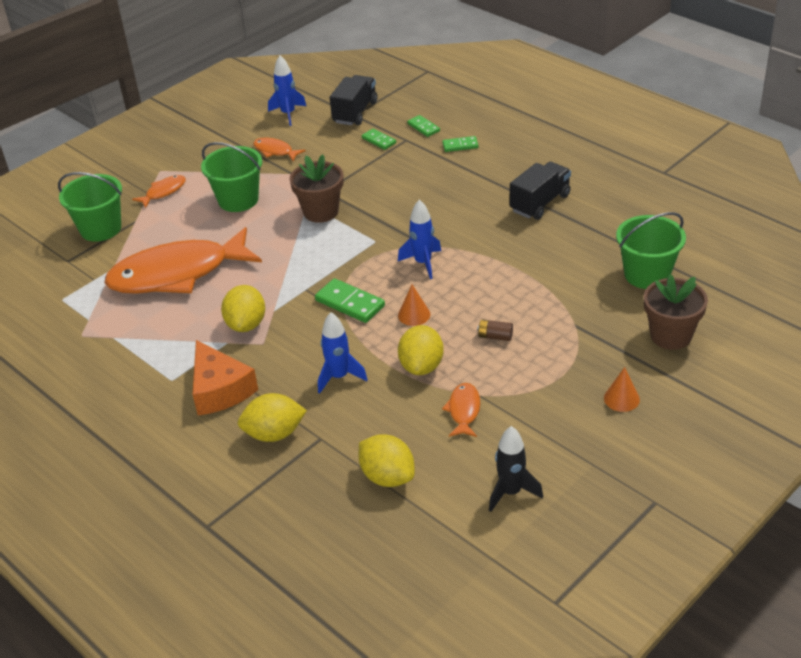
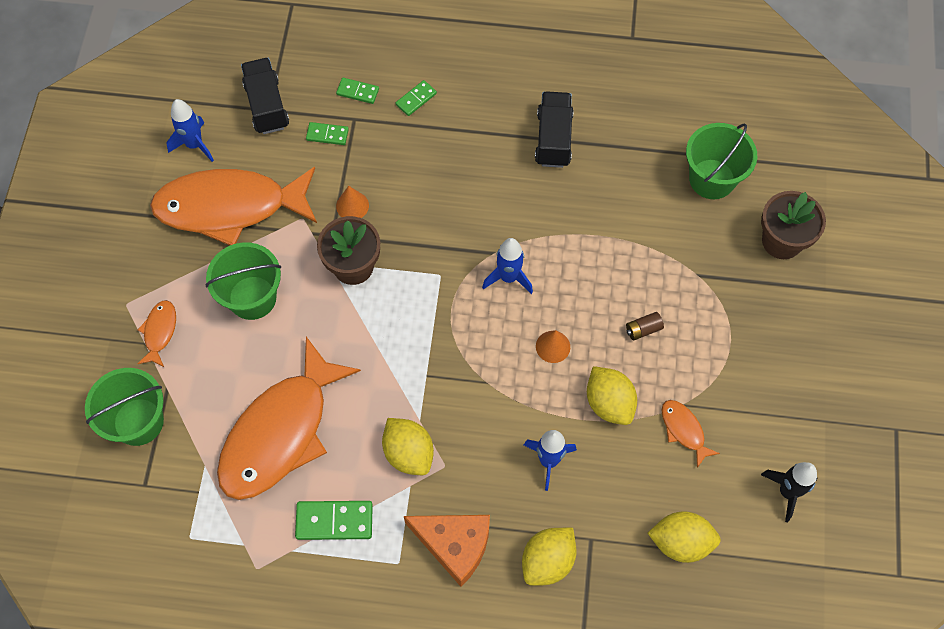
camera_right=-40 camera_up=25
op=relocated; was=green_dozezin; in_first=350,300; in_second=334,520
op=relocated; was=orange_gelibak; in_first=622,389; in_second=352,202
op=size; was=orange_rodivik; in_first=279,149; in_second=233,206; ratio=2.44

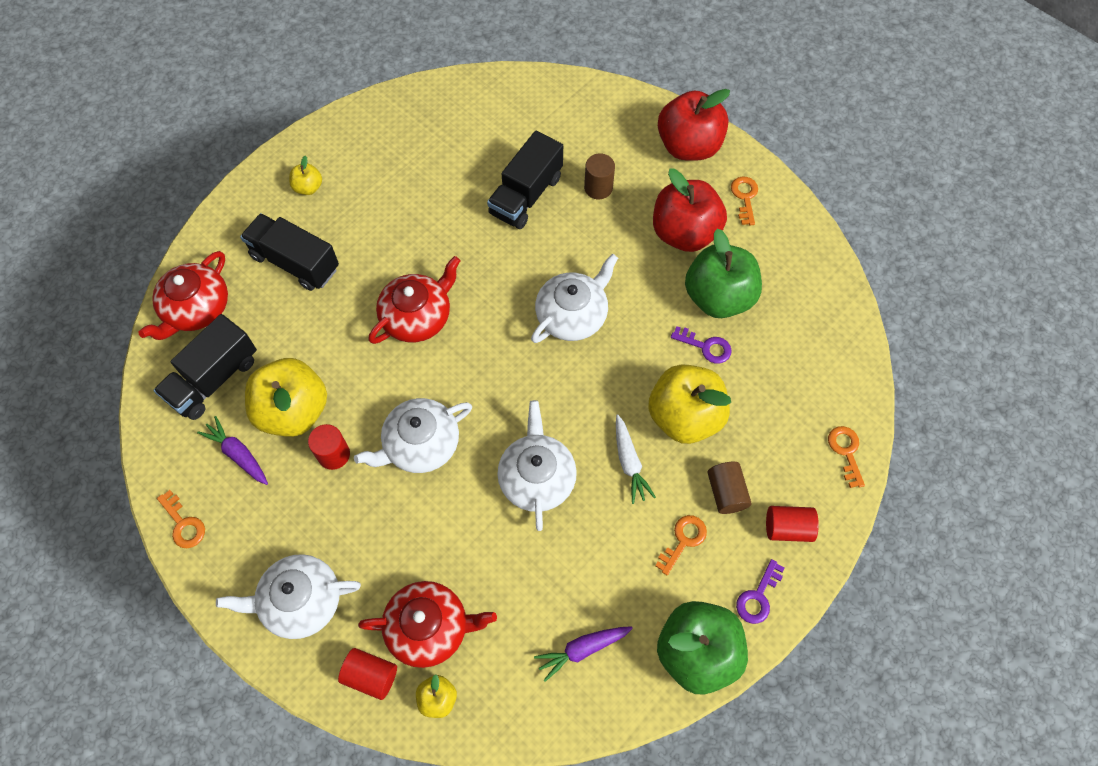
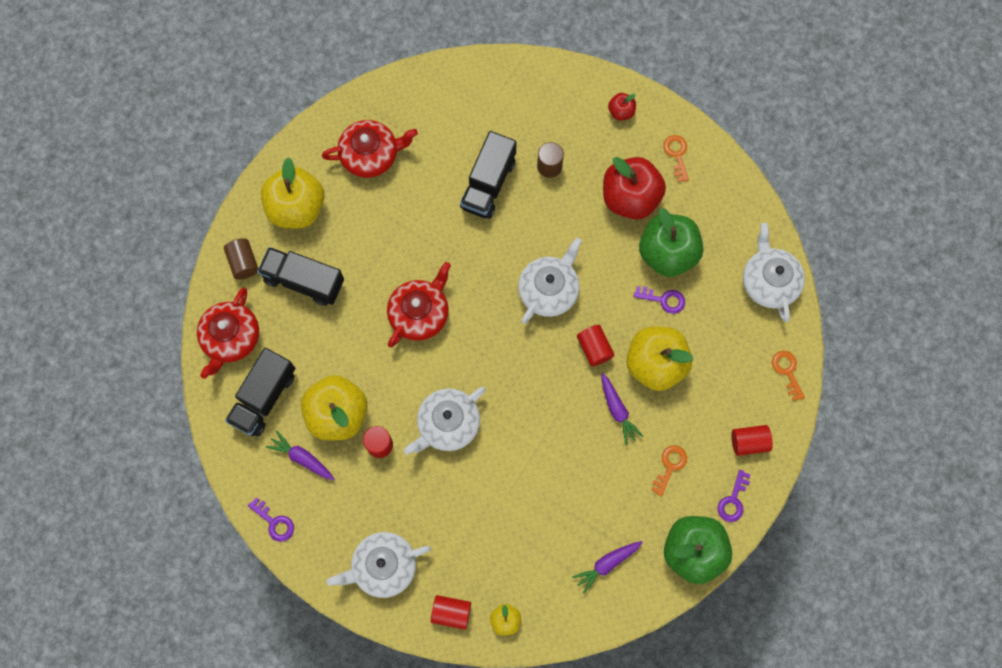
camera_right=-10 camera_up=10
op=appeared; now=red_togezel; in_second=595,346
op=relocated; was=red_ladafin; in_first=427,624; in_second=370,149
op=relocated; was=white_ladafin; in_first=537,465; in_second=774,272
op=relocated; was=brown_togezel; in_first=729,488; in_second=241,258
op=colour; was=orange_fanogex; now=purple_fanogex; in_first=181,519; in_second=271,519
op=colour; was=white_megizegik; now=purple_megizegik; in_first=636,459; in_second=622,409
op=size; was=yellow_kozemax; in_first=305,175; in_second=292,192; ratio=2.18
op=size; was=red_kozemax; in_first=694,125; in_second=622,107; ratio=0.46

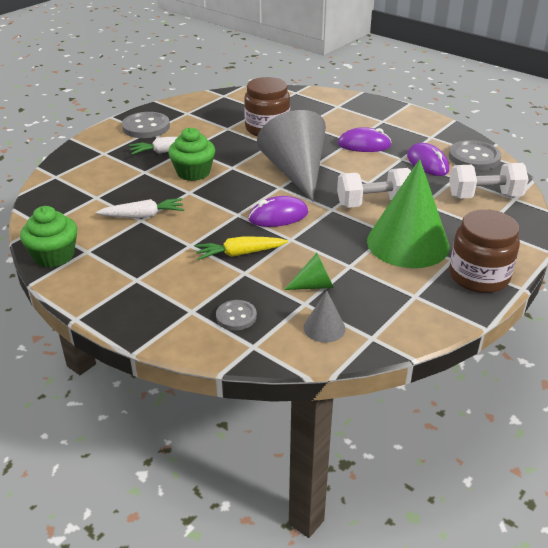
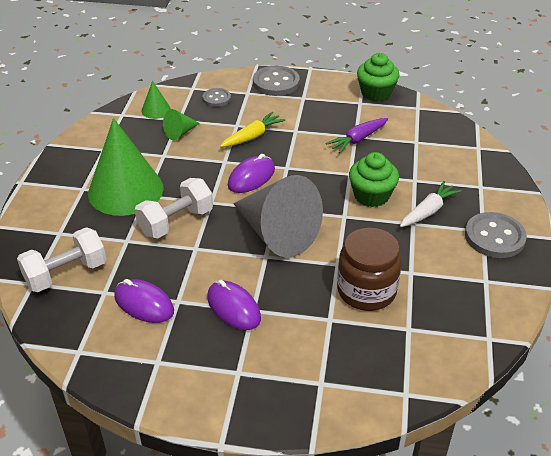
camera_right=150 camera_up=5
op=missing; was=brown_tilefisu; in_first=484,251
op=relocated; was=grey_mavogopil; in_first=475,155; in_second=276,81
op=colour; was=white_megizegik; now=purple_megizegik; in_first=140,208; in_second=357,135
op=colour; was=grey_gelibak; now=green_gelibak; in_first=324,316; in_second=156,100
op=spun; was=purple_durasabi; in_first=365,139; in_second=234,305; clockwise=75

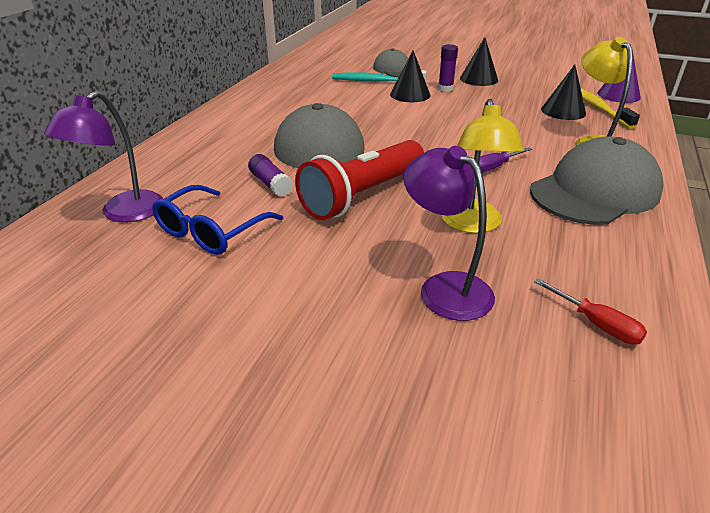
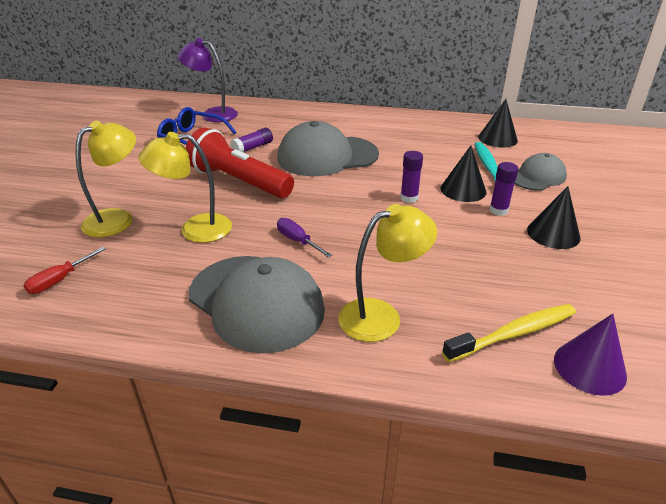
camera_right=80 camera_up=0
op=appeared; now=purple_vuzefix; in_second=411,177
op=relocated; was=black_gelibak; in_first=563,92; in_second=498,123
op=colour; was=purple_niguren; now=yellow_niguren; in_first=449,233; in_second=105,179

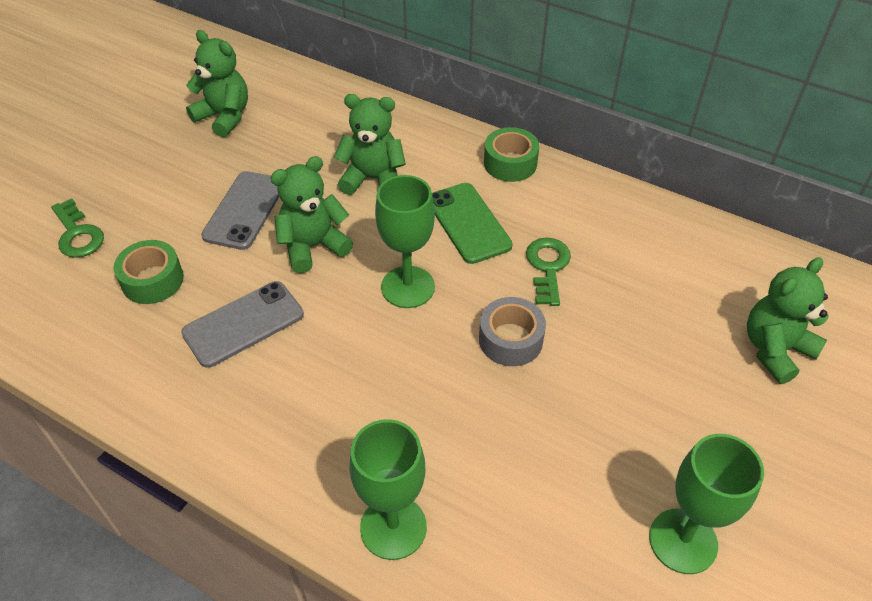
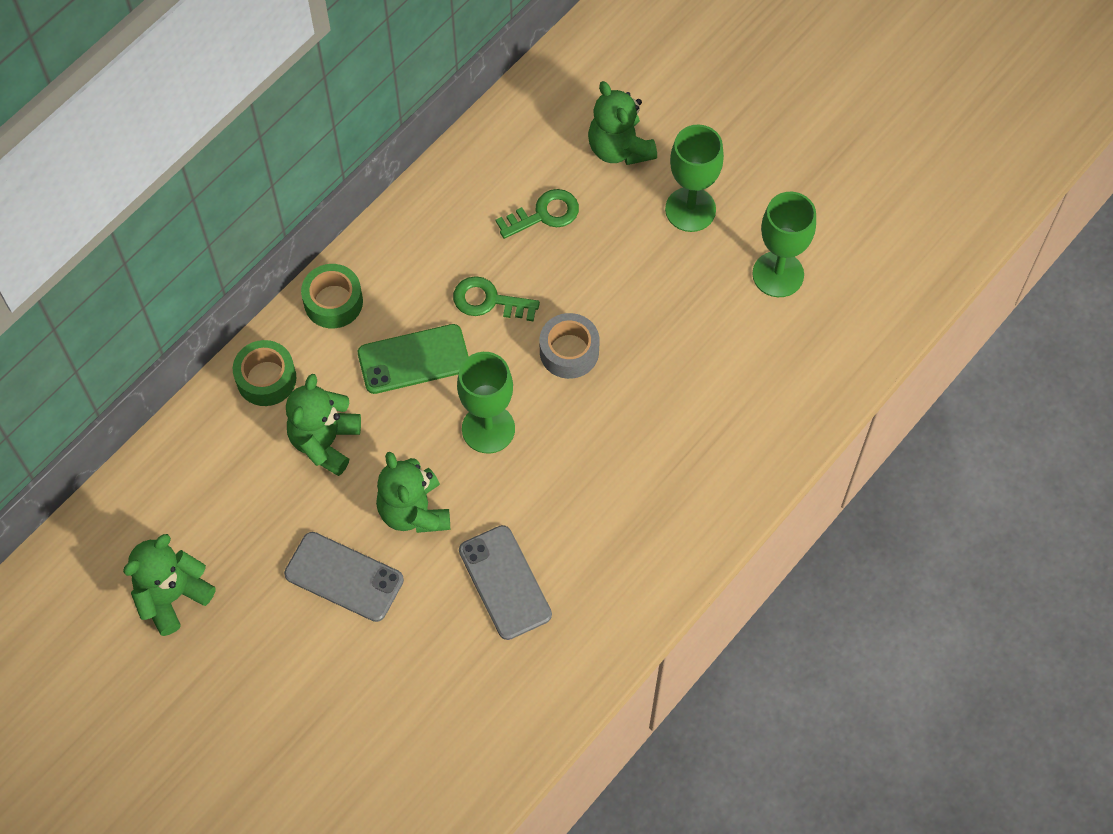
camera_right=-80 camera_up=15
op=relocated; was=green_fanogex; in_first=77,228; in_second=537,214
op=relocated; was=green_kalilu; in_first=148,272; in_second=264,373
op=relocated; was=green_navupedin; in_first=388,489; in_second=694,178

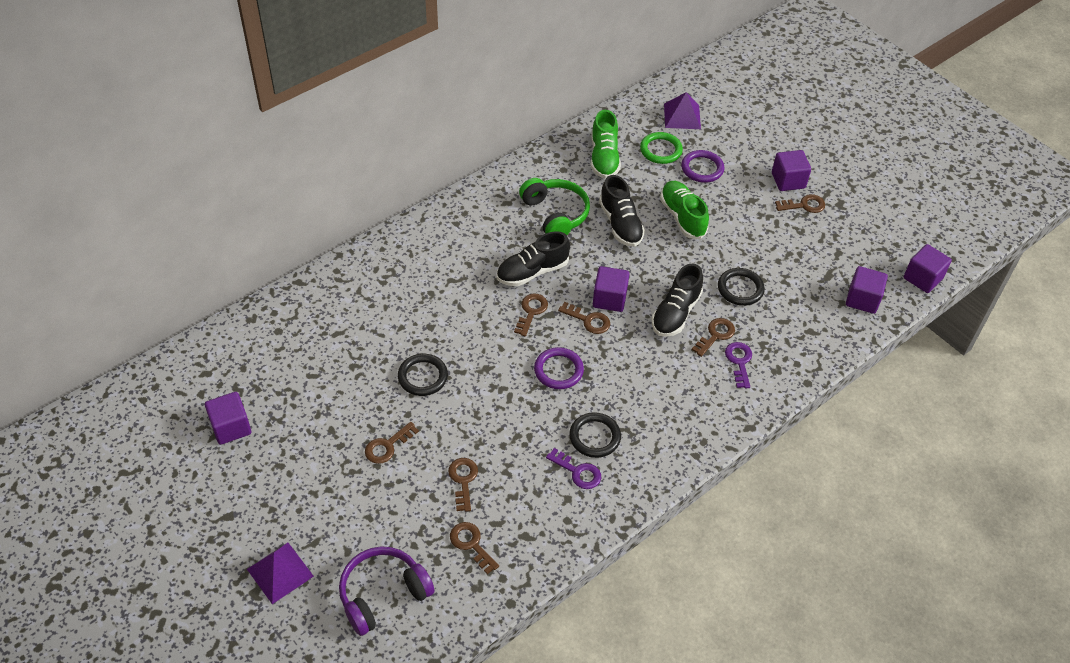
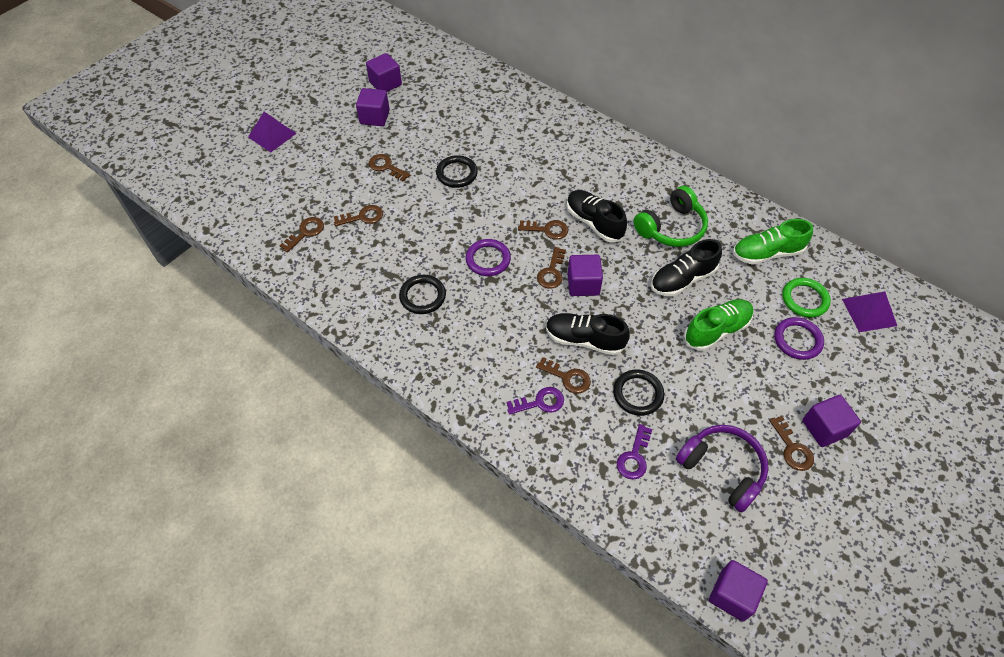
camera_right=80 camera_up=5
op=relocated; was=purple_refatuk; in_first=387,591; in_second=722,469
op=relocated; was=purple_fanogex; in_first=573,468; in_second=634,452
op=relocated; was=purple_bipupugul; in_first=867,290; in_second=373,107

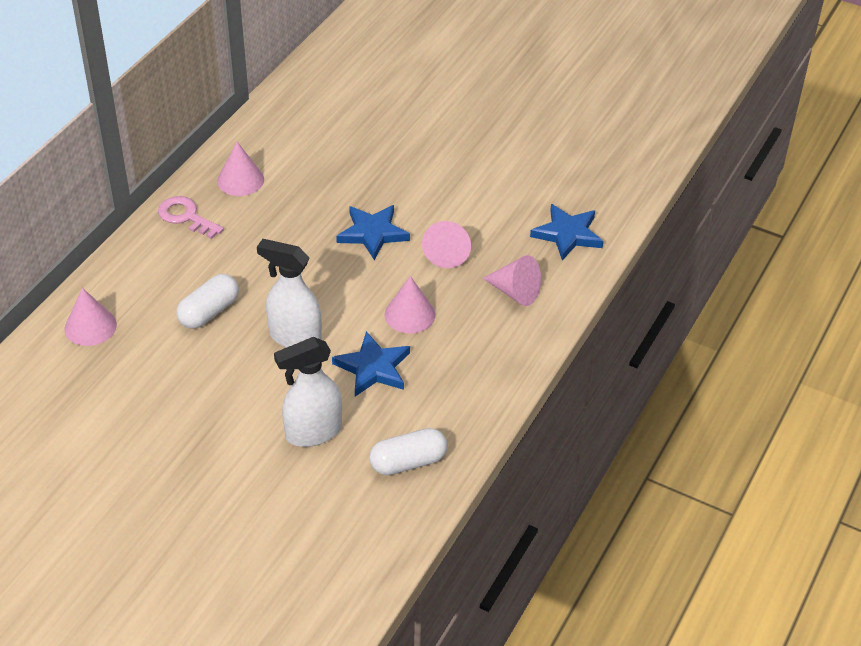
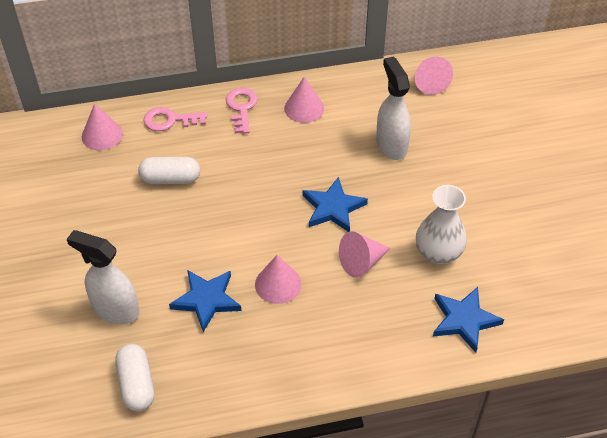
camera_right=50 camera_up=5
op=appeared; now=pink_fanogex; in_second=175,119
op=appeared; now=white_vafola; in_second=441,224
op=relocated; was=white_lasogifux; in_first=289,293; in_second=393,108
op=relocated; was=pink_gelibak; in_first=512,280; in_second=434,76
op=spun; was=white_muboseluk; in_first=408,451; in_second=135,377; clockwise=45

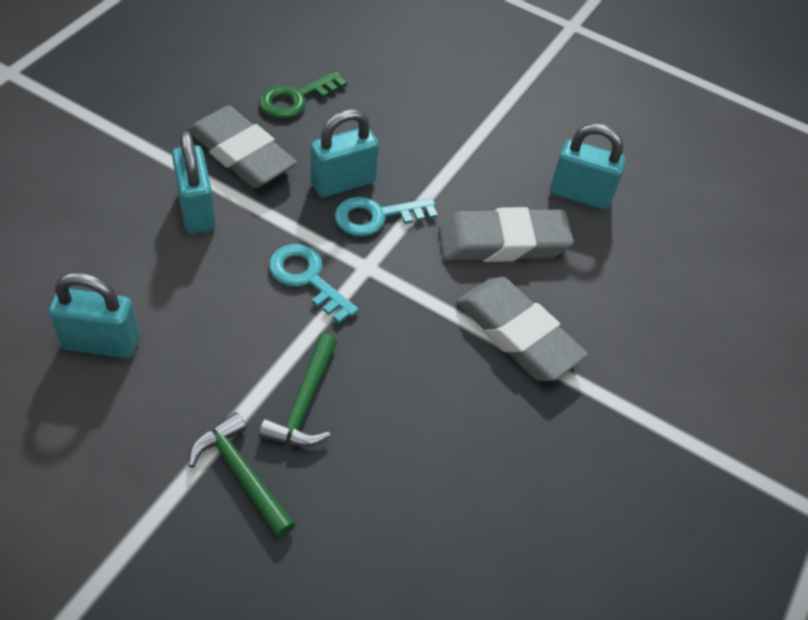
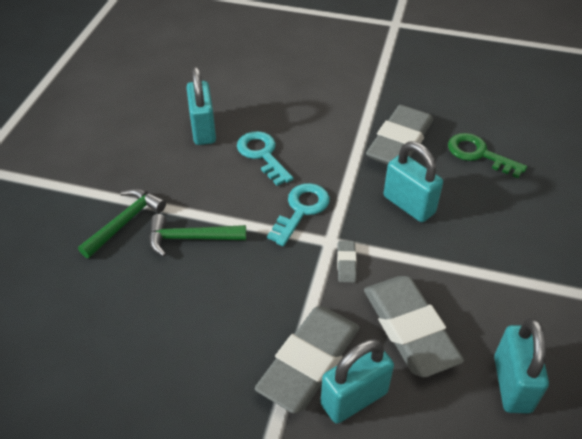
camera_right=80 camera_up=-5
op=appeared; now=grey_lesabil; in_second=347,262
op=relocated; was=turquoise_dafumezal; in_first=194,182; in_second=357,381
op=relocated; was=turquoise_fanogex; in_first=386,216; in_second=265,158

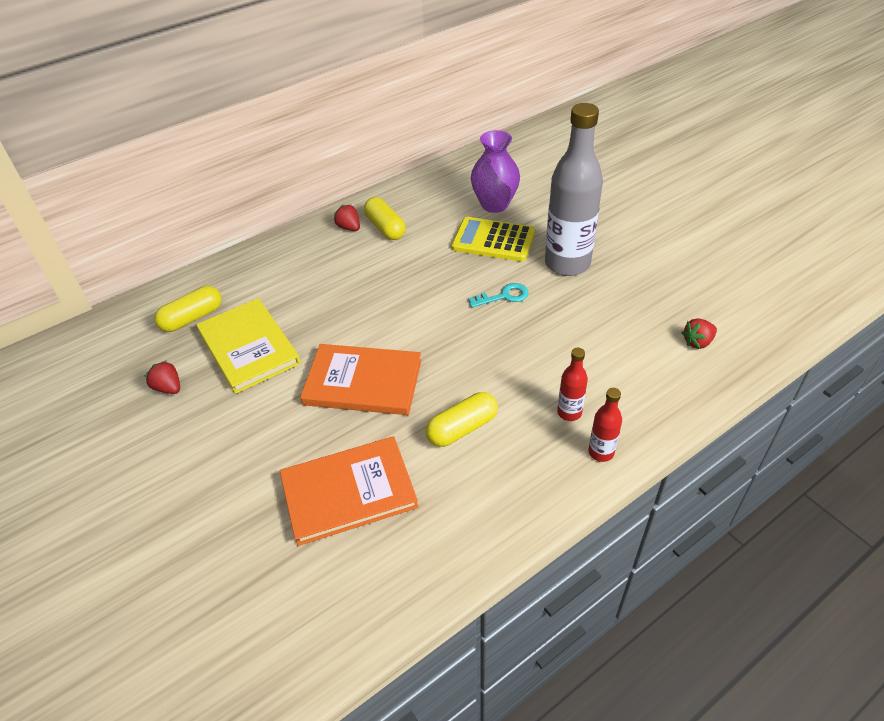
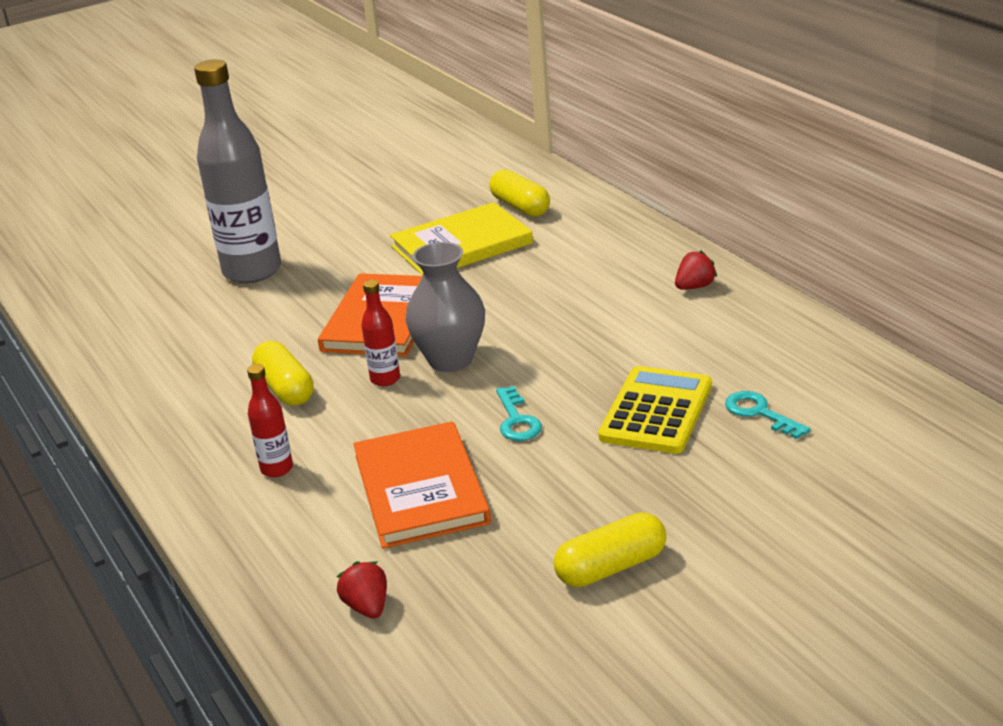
camera_right=95 camera_up=-15
op=missing; was=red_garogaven; in_first=162,377
op=appeared; now=grey_vafola; in_second=445,307
op=relocated; was=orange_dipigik; in_first=349,491; in_second=422,485
op=relocated; was=yellow_muboseluk; in_first=385,218; in_second=610,549
op=relocated; was=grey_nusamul; in_first=574,189; in_second=237,171
op=relocated; was=red_nusamul; in_first=605,425; in_second=380,333
op=exchanged; was=purple_vafola; now=turquoise_fanogex; in_first=495,171; in_second=768,415

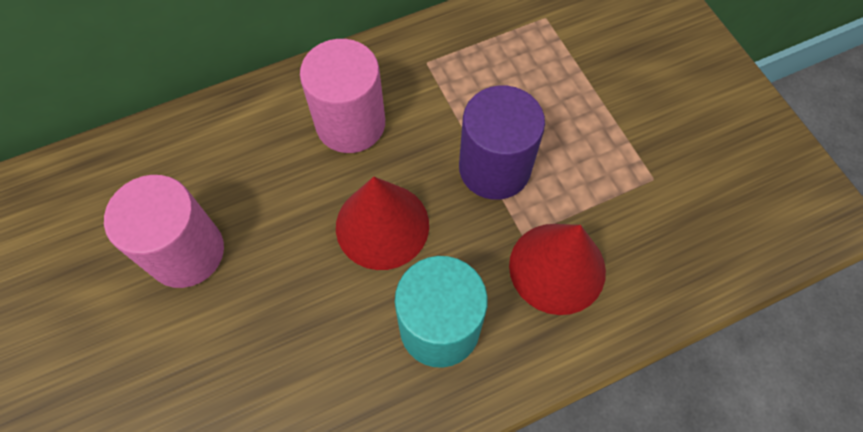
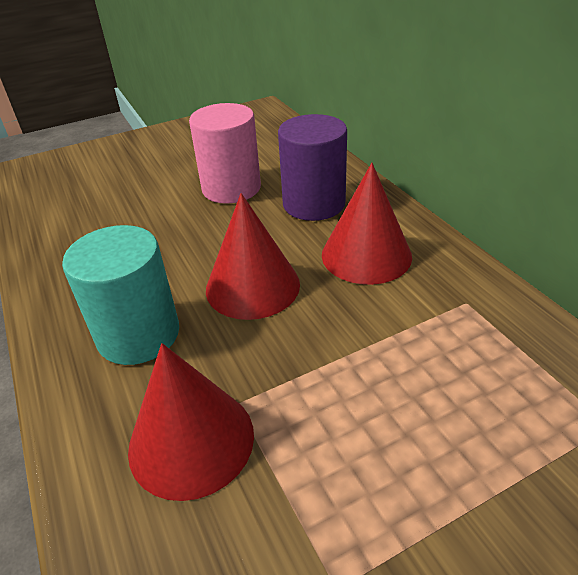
camera_right=90 camera_up=-25
op=relocated; was=purple_togezel; in_first=502,142; in_second=312,167
op=exchanged; was=pink_togezel; now=red_gelibak; in_first=342,96; in_second=367,224

